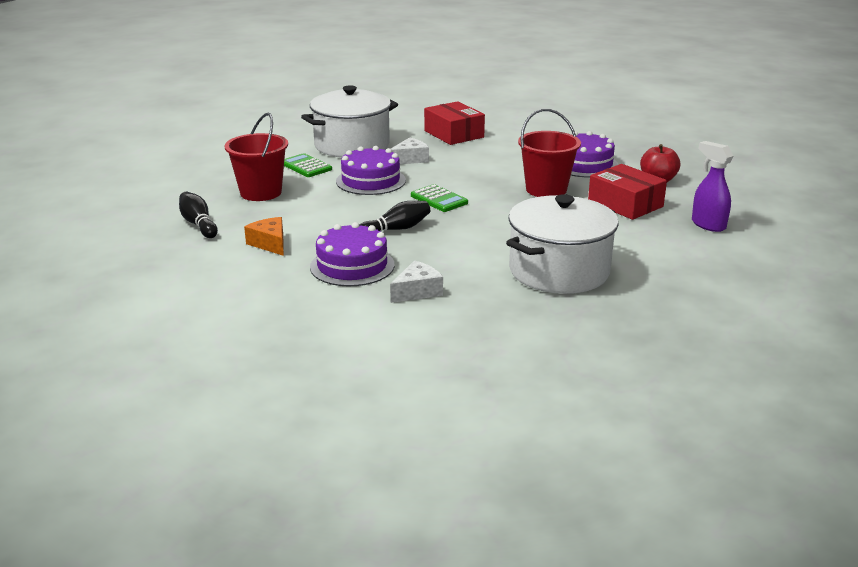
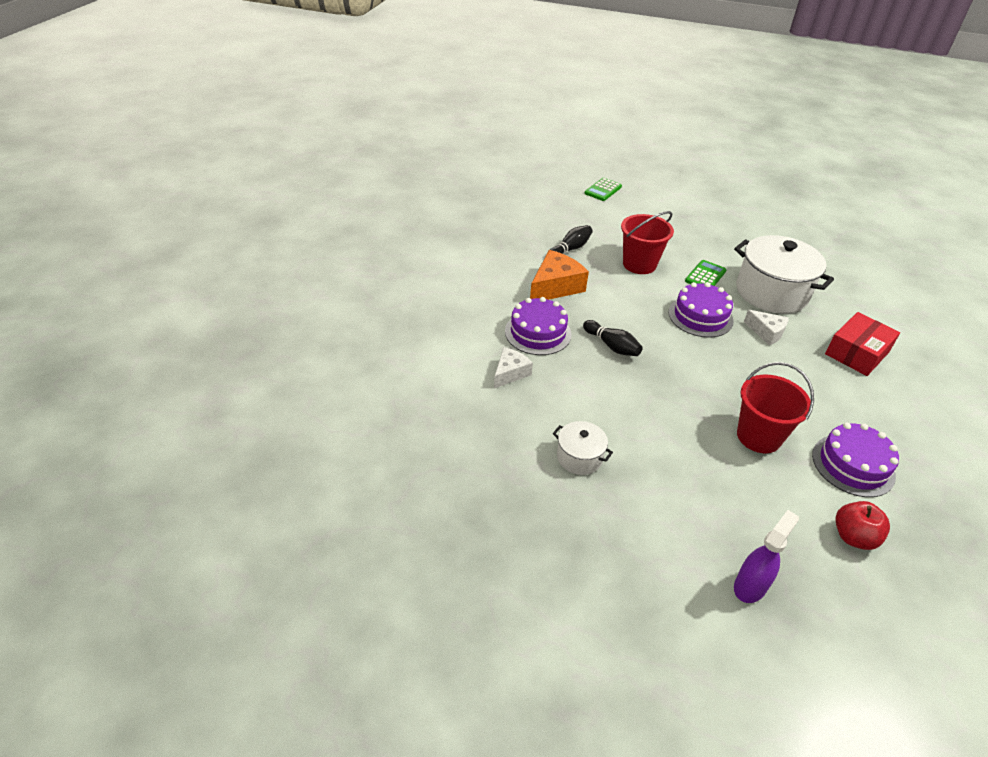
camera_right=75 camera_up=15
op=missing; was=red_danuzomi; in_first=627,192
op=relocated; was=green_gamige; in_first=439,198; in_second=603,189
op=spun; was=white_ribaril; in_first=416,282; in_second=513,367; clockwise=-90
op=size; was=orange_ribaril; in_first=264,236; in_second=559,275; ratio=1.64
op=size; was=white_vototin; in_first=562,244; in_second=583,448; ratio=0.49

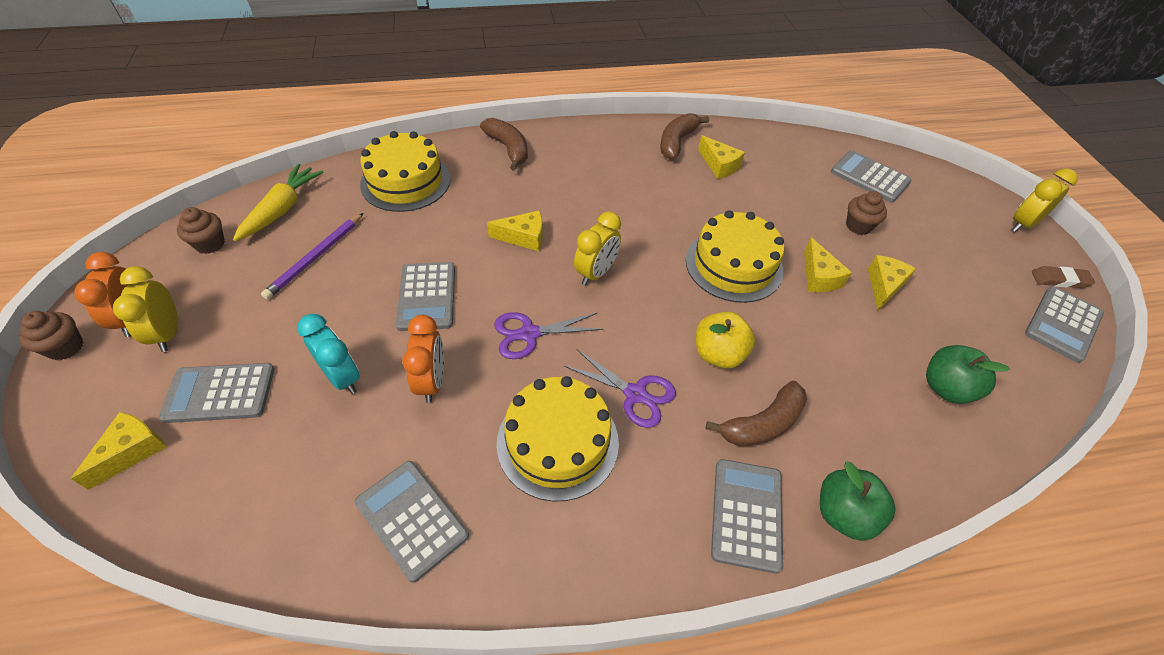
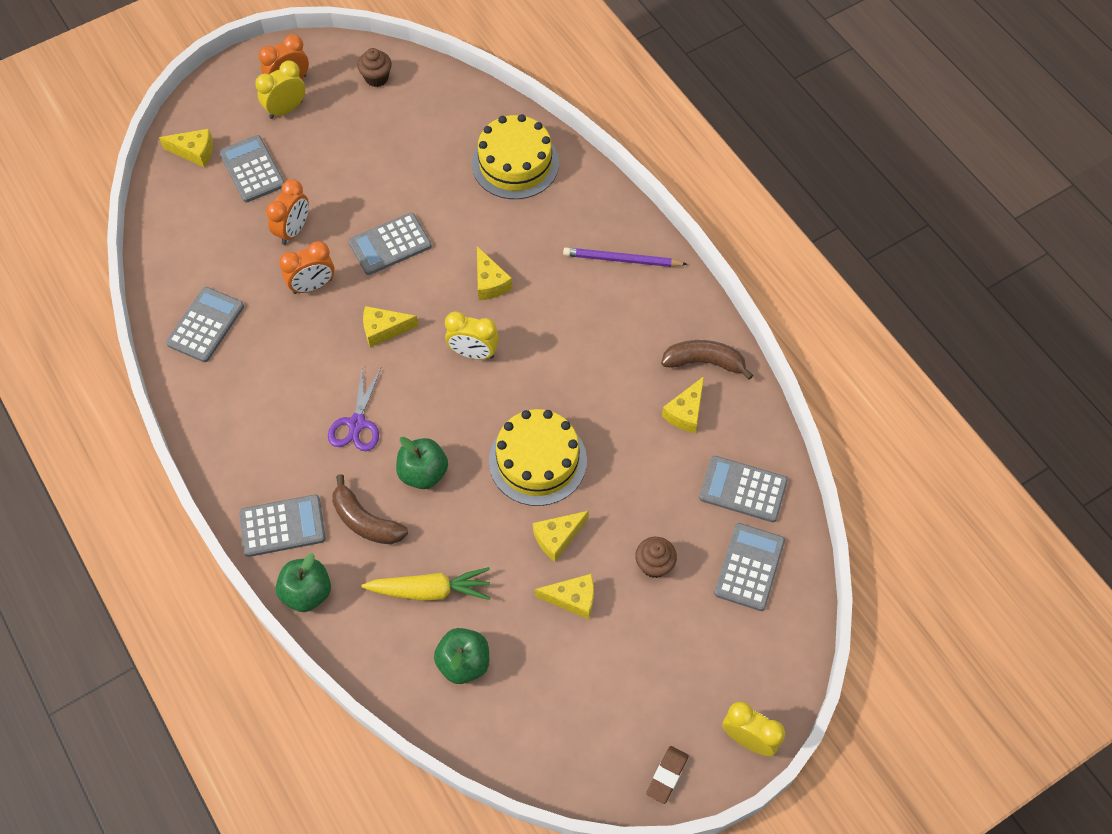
camera_right=70 camera_up=10
op=missing; was=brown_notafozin; in_first=51,335
op=missing; was=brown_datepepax; in_first=504,144
op=missing; was=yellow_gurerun; in_first=558,438
op=relocated; was=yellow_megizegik; in_first=278,202; in_second=426,584
op=relocated; was=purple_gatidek; in_first=312,256; in_second=625,257
op=relocated; was=grey_gamige; in_first=1064,324; in_second=743,489
op=exchanged; was=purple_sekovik; now=yellow_ribaril; in_first=548,335; in_second=390,327
op=colour; was=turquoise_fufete; now=orange_fufete; in_first=328,354; in_second=287,212
op=colour; was=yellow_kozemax; now=green_kozemax; in_first=725,340; in_second=422,463
op=spun; was=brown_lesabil; in_first=1063,277; in_second=667,775; clockwise=45

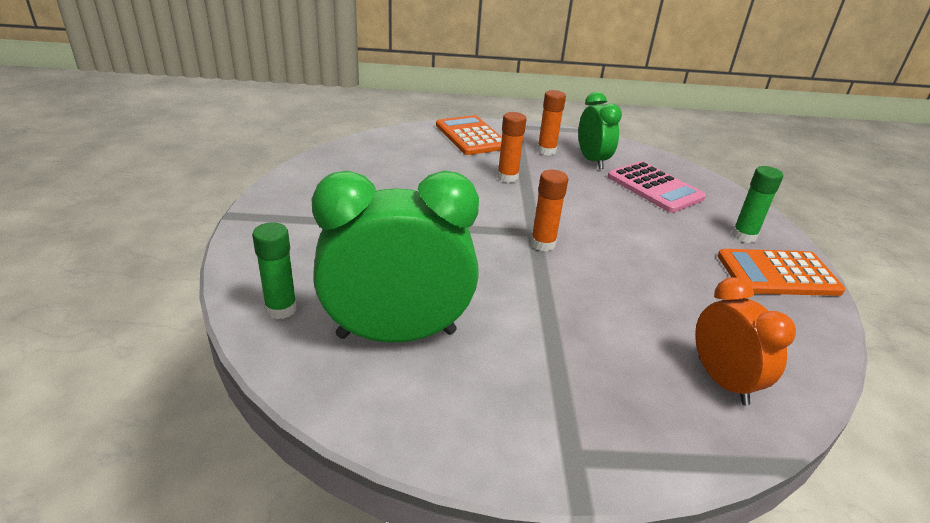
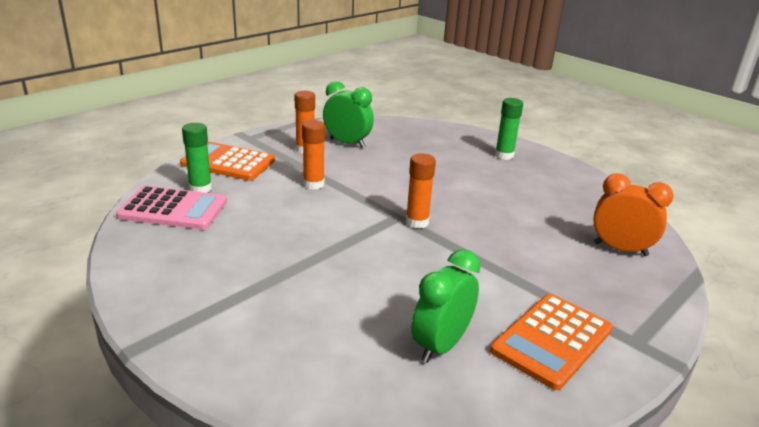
camera_right=-45 camera_up=-5
op=relocated; was=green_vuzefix; in_first=274,270; in_second=197,158
op=relocated; was=pink_gamige; in_first=657,187; in_second=171,208
op=relocated; was=orange_gamige; in_first=781,272; in_second=551,342
op=size; was=green_fufete; in_first=395,257; in_second=446,306; ratio=0.58

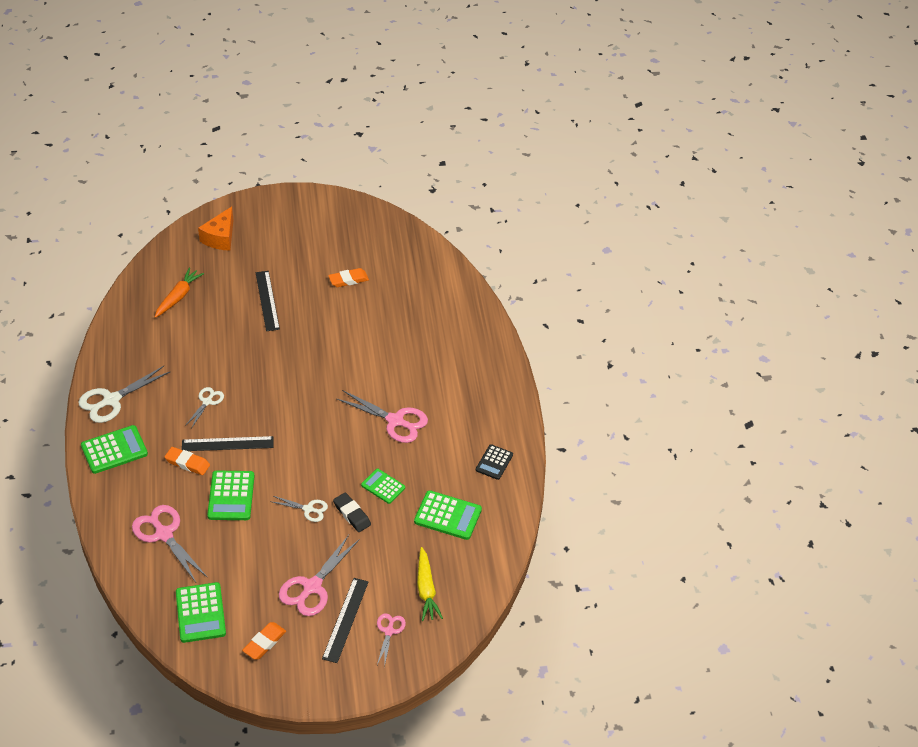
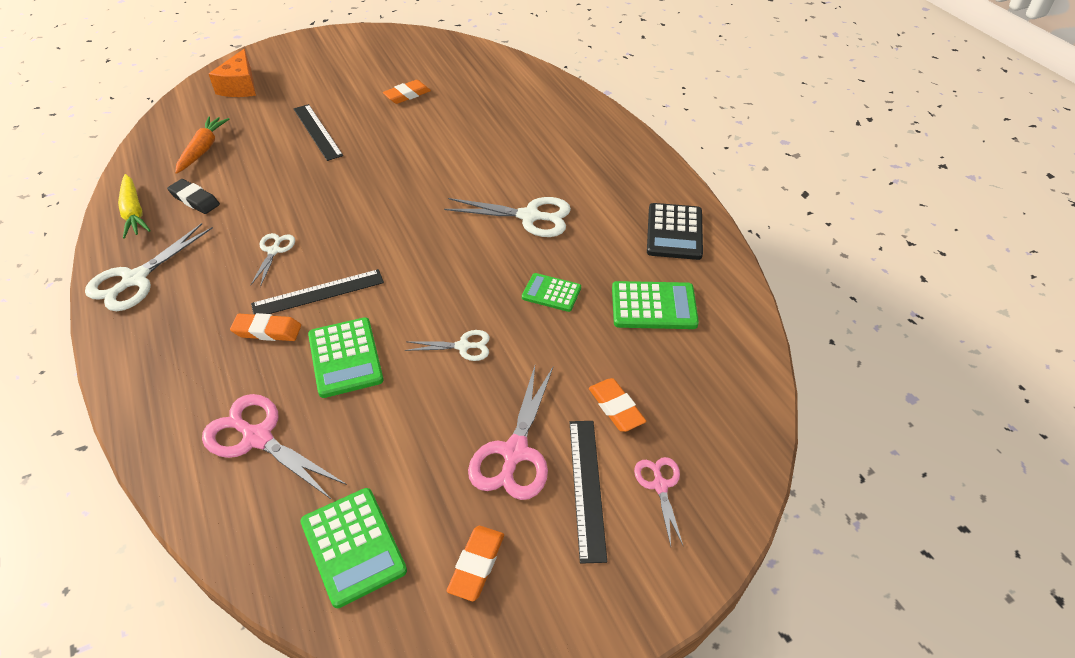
camera_right=-15 camera_up=0
op=missing; was=green_gamige; in_first=114,449
op=appeared; now=orange_lesabil; in_second=617,405
op=relocated; was=black_lesabil; in_first=352,512; in_second=193,196
op=relocated; was=yellow_megizegik; in_first=430,584; in_second=134,206
op=colour; was=pink_sekovik; now=white_sekovik; in_first=382,416; in_second=507,217
op=size; was=black_gamige; in_first=494,462; in_second=675,231; ratio=1.56

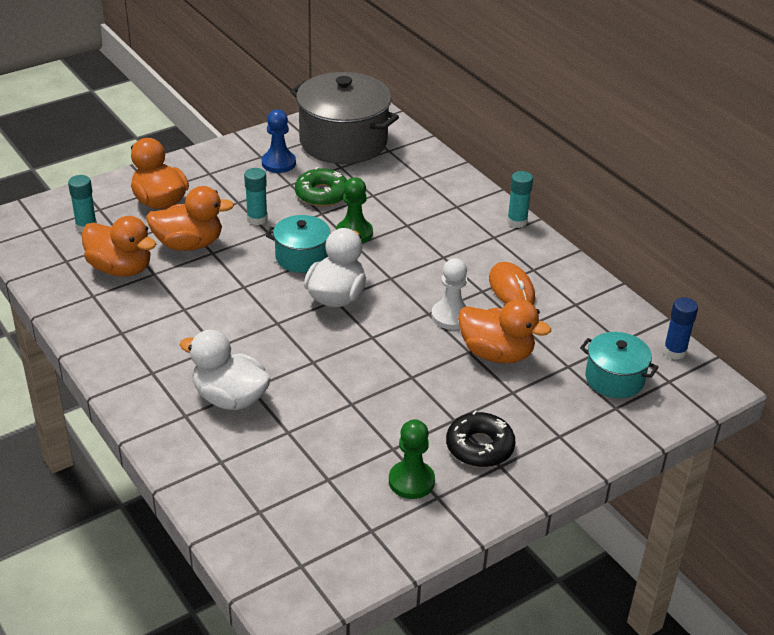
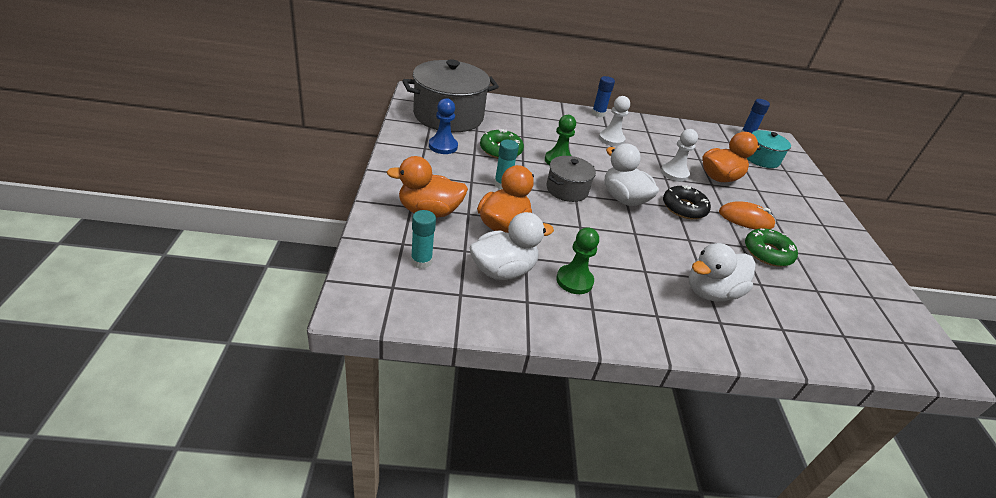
camera_right=-60 camera_up=0
op=appeared; now=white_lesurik; in_second=614,121
op=appeared; now=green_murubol; in_second=771,247
op=relocated; was=green_lesurik; in_first=412,459; in_second=577,260
op=relocated; was=black_murubol; in_first=481,438; in_second=687,202
op=relocated; was=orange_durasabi; in_first=512,283; in_second=747,215
op=colour; was=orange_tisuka; now=white_tisuka; in_first=119,246; in_second=511,246
op=colour; was=turquoise_vototin; now=grey_vototin; in_first=298,244; in_second=571,179
op=colour; was=turquoise_vuzefix; now=blue_vuzefix; in_first=520,199; in_second=603,96

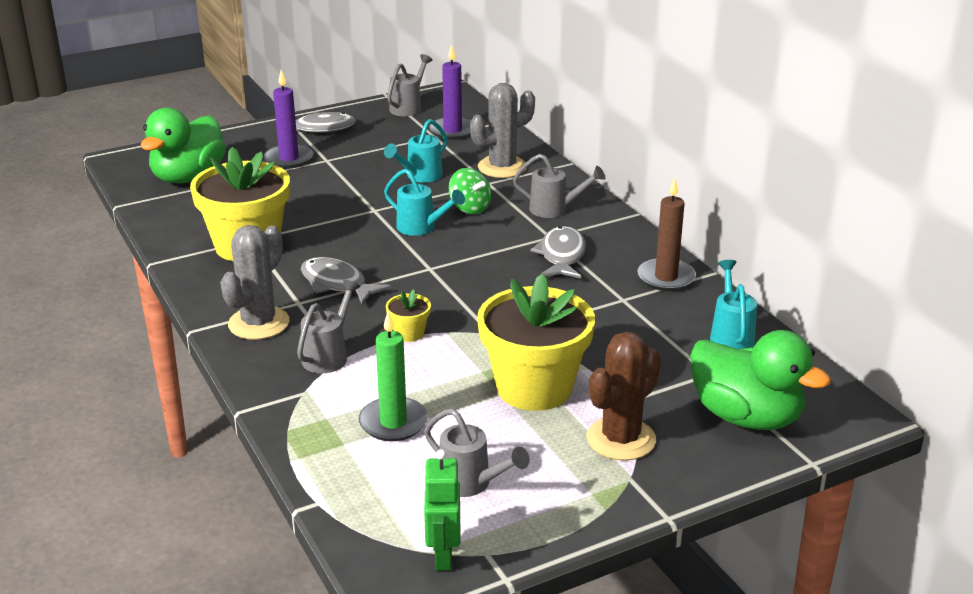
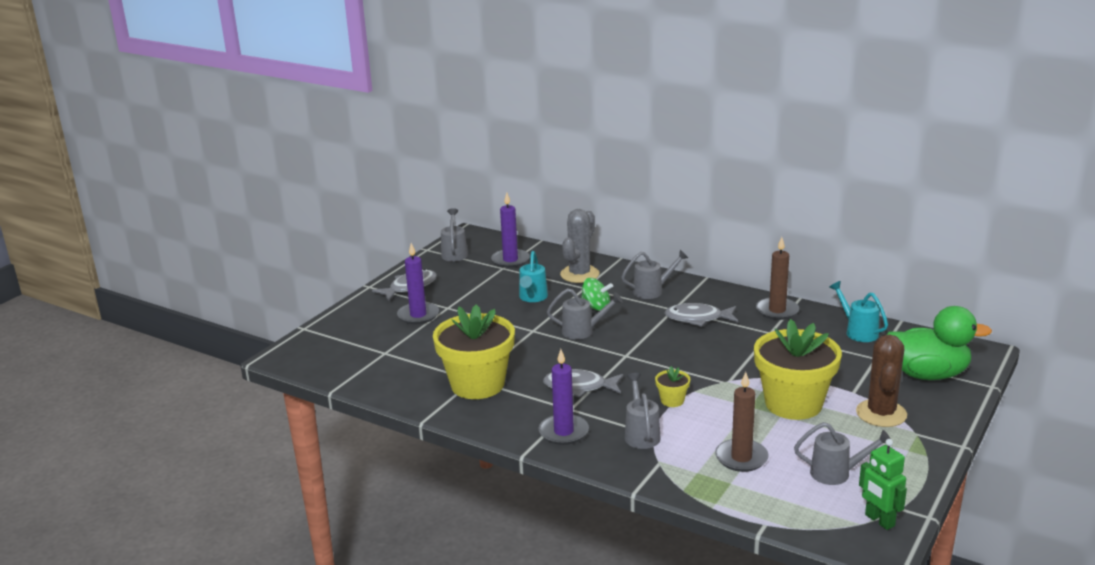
camera_right=-30 camera_up=-5
op=missing; was=green_tisuka; in_first=183,145
op=exchanged; was=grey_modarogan; now=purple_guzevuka; in_first=255,282; in_second=564,397
op=colour; was=green_guzevuka; now=brown_guzevuka; in_first=393,376; in_second=742,422
op=colour; was=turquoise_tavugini; now=grey_tavugini; in_first=424,202; in_second=585,313
op=spun; was=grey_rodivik; in_first=558,252; in_second=701,315; clockwise=-60

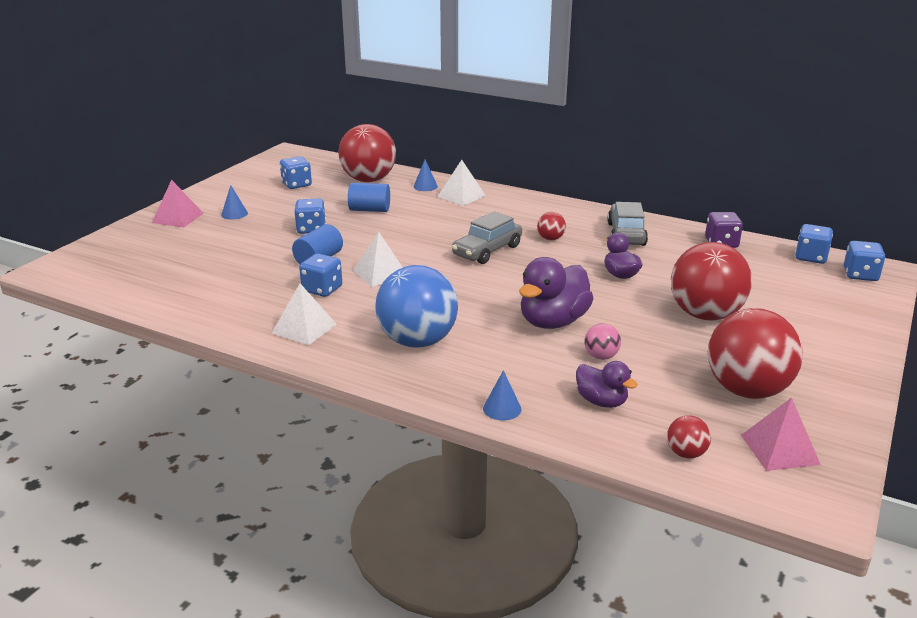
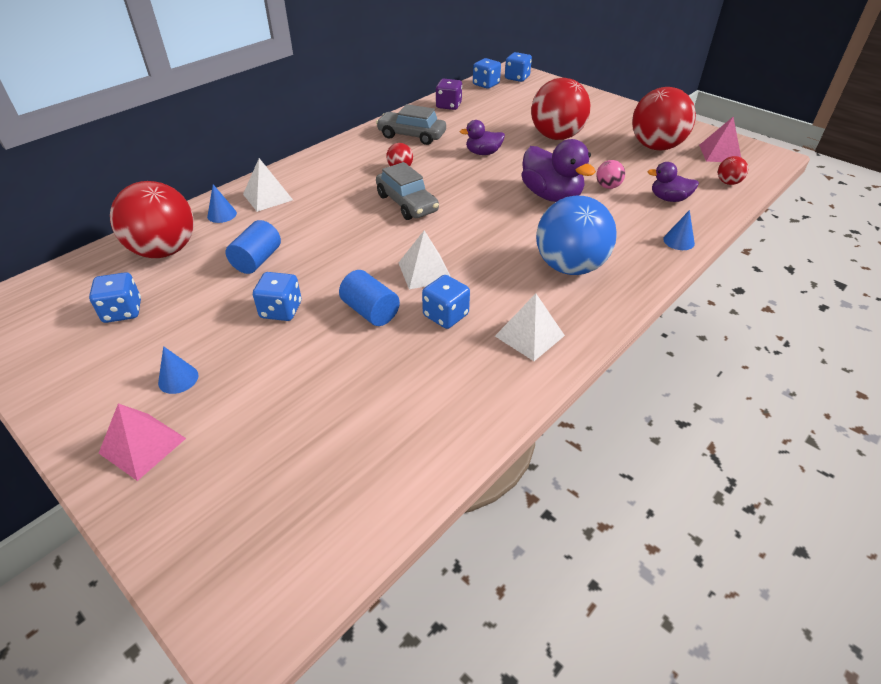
camera_right=-75 camera_up=15
op=spun; was=purple_tisuka; in_first=607,384; in_second=673,182; clockwise=-135

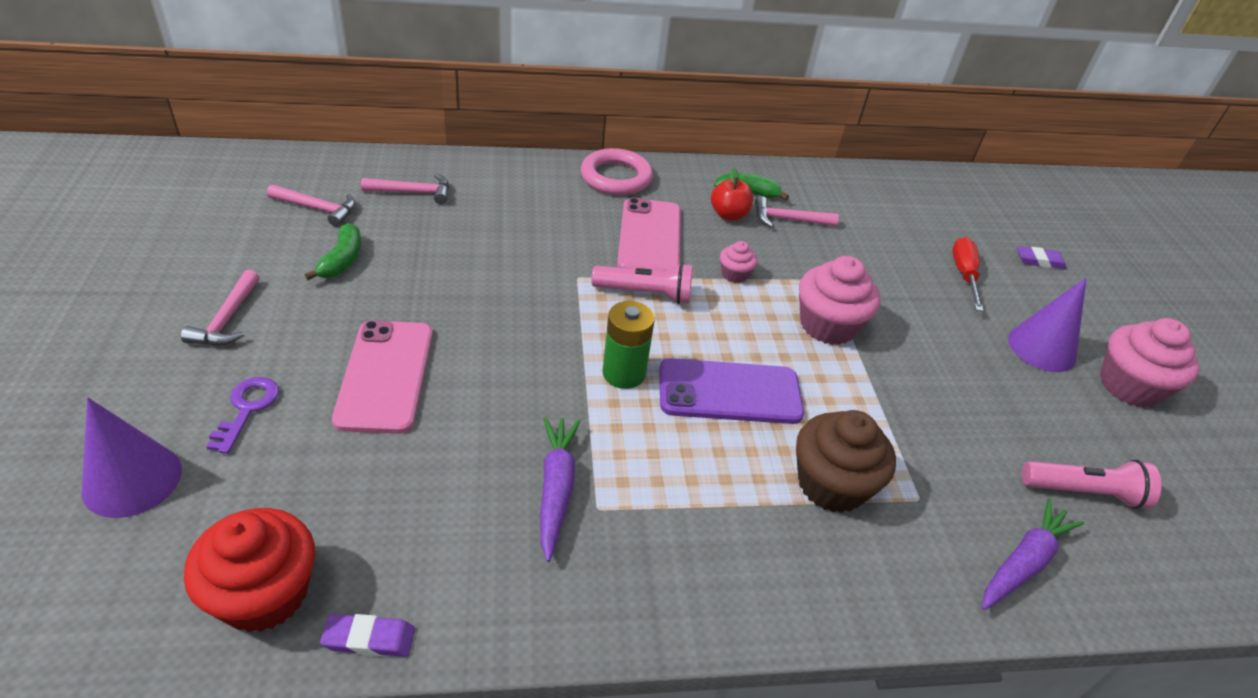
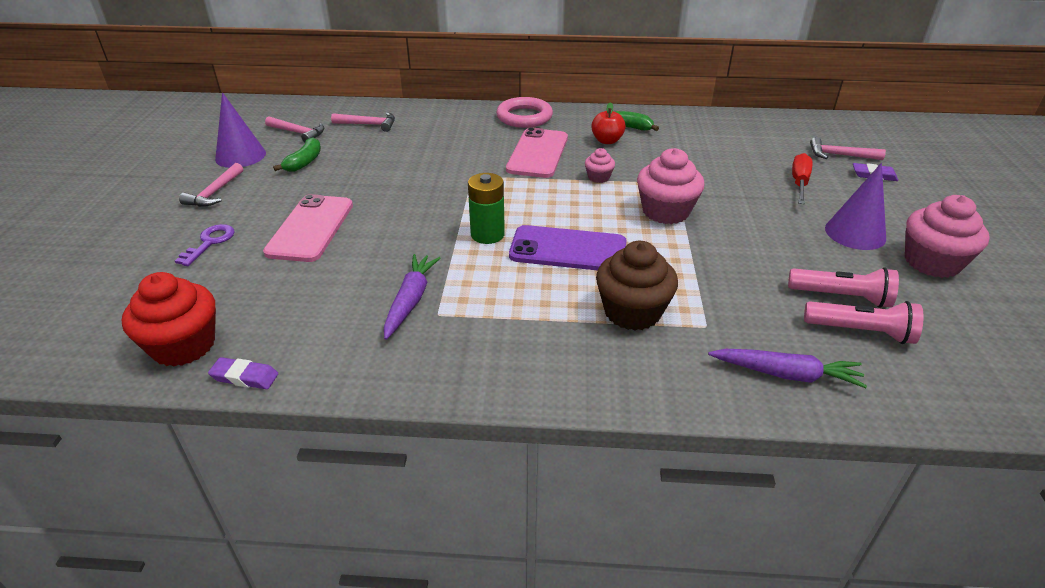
camera_right=15 camera_up=-5
op=relocated; was=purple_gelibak; in_first=132,458; in_second=240,130
op=relocated; was=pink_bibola; in_first=642,283; in_second=843,287
op=relocated; was=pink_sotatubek; in_first=797,211; in_second=848,148
op=spun; was=purple_megizegik; in_first=1033,554; in_second=787,368; clockwise=45

